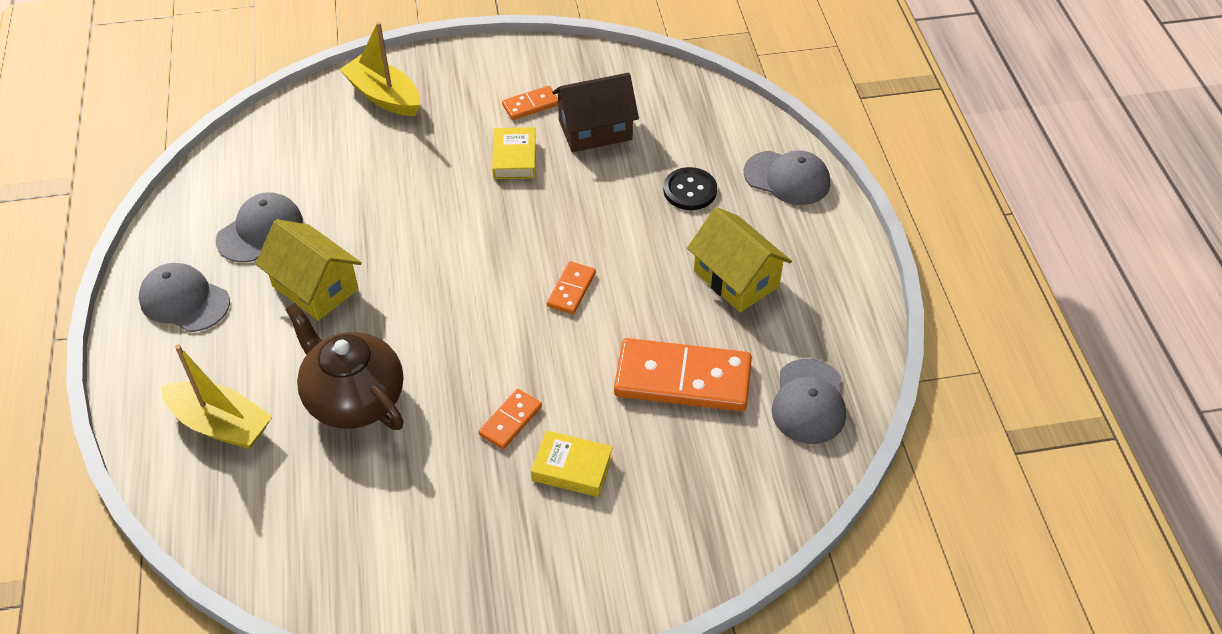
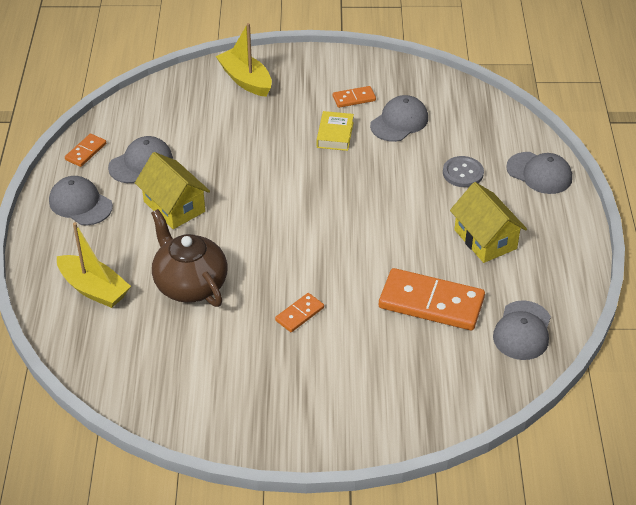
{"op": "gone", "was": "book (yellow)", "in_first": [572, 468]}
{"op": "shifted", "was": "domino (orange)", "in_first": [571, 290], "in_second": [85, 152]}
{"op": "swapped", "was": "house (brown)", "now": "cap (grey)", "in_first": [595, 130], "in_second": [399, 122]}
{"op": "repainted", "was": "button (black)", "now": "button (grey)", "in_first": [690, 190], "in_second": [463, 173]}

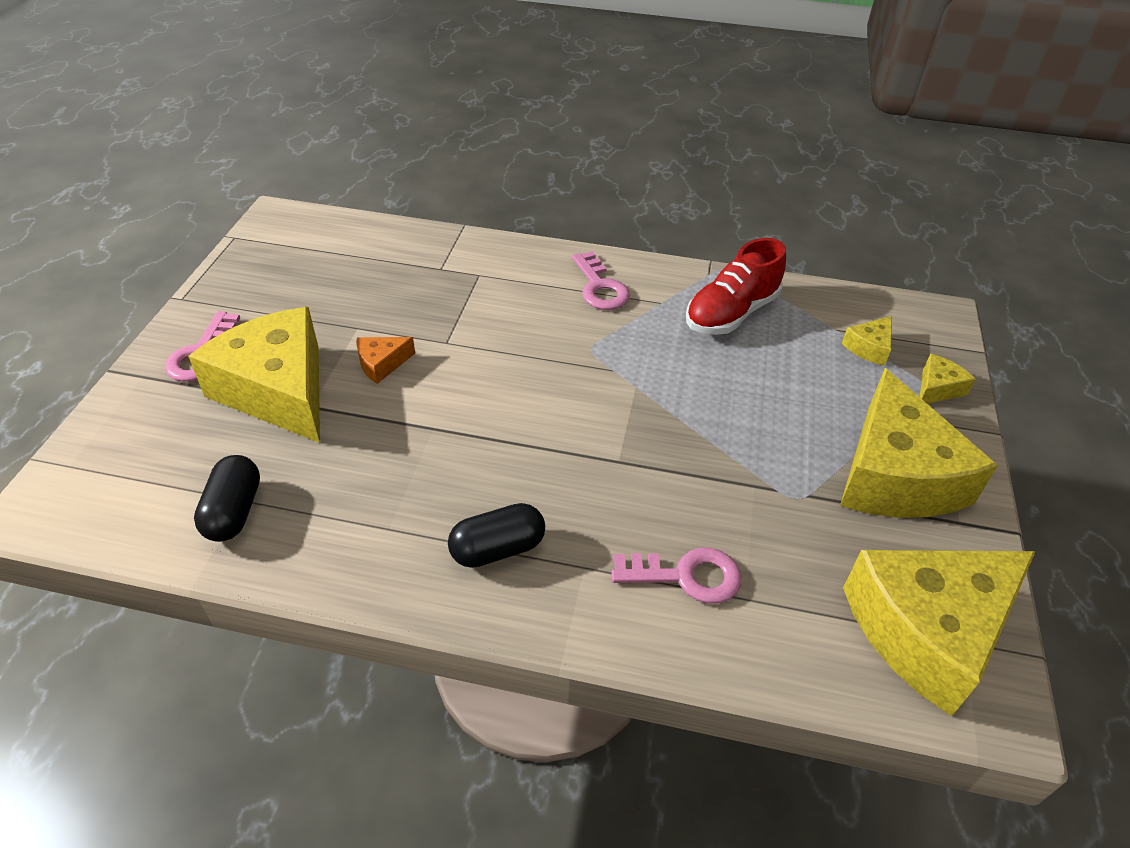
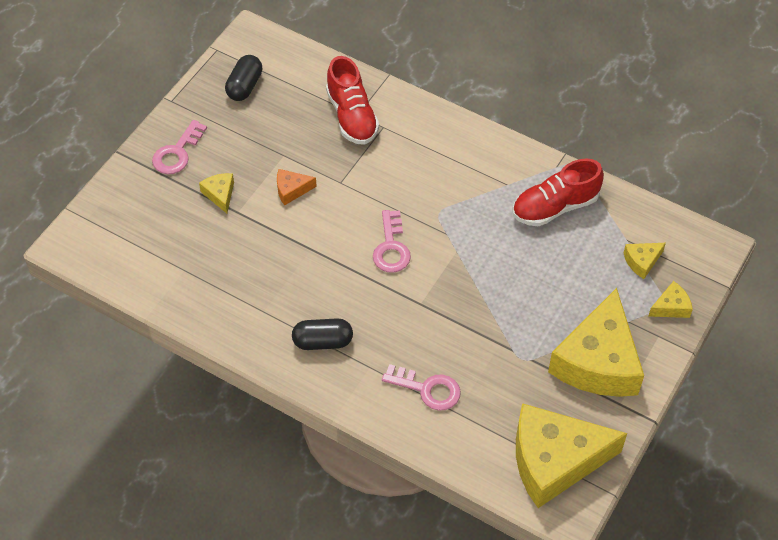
{"op": "scaled", "was": "cheese (yellow)", "in_first": [278, 390], "in_second": [220, 194], "ratio": 0.42}
{"op": "shifted", "was": "capsule (black)", "in_first": [234, 511], "in_second": [244, 86]}
{"op": "shifted", "was": "key (pink)", "in_first": [600, 287], "in_second": [391, 247]}
{"op": "new", "now": "shoe (red)", "in_second": [352, 116]}

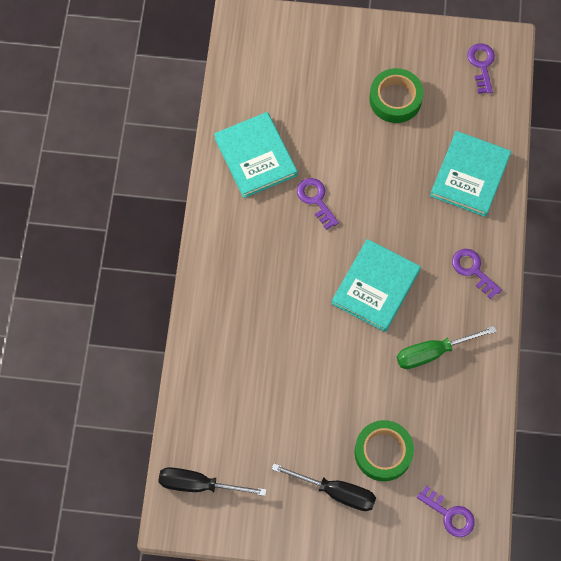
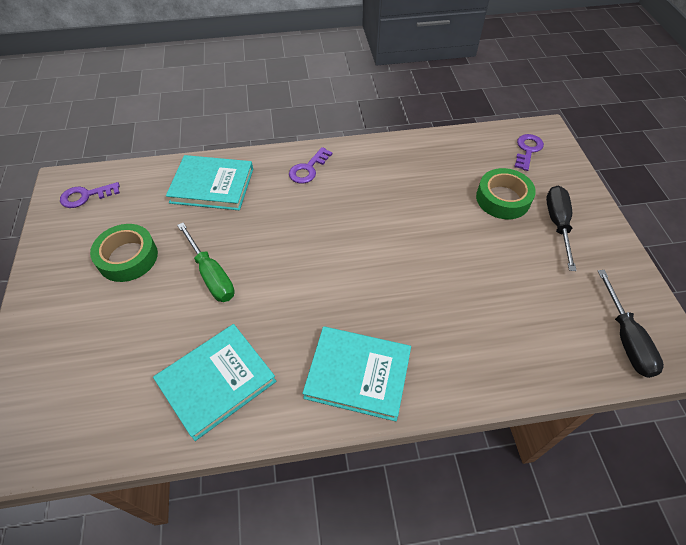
{"op": "gone", "was": "key (purple)", "in_first": [316, 200]}
{"op": "shifted", "was": "book (turquoise)", "in_first": [375, 287], "in_second": [358, 374]}
{"op": "shifted", "was": "screwdriver (green)", "in_first": [433, 352], "in_second": [211, 275]}

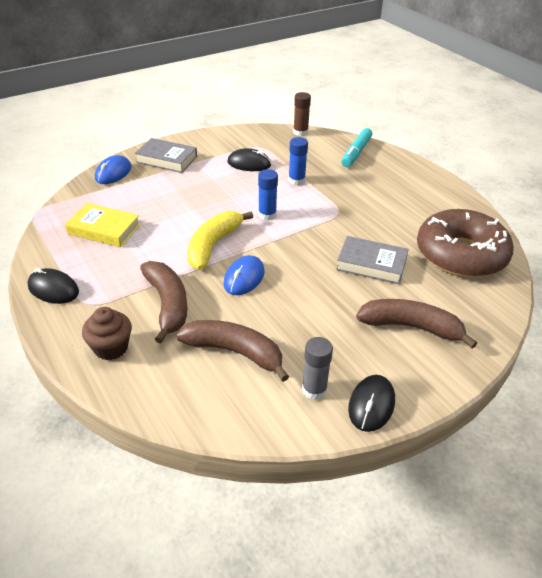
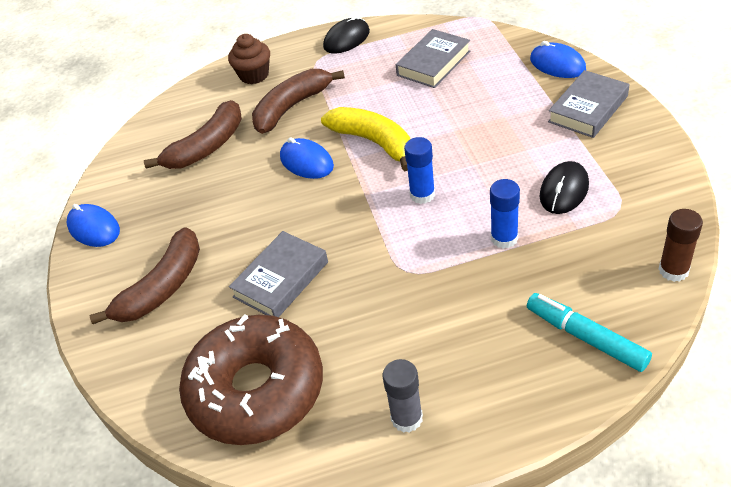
{"op": "repainted", "was": "book (yellow)", "now": "book (grey)", "in_first": [104, 229], "in_second": [433, 63]}
{"op": "rotated", "was": "banana (brown)", "in_first": [168, 304], "in_second": [292, 107], "clockwise": 135}
{"op": "shifted", "was": "glue stick (grey)", "in_first": [314, 390], "in_second": [407, 418]}
{"op": "repainted", "was": "mouse (black)", "now": "mouse (blue)", "in_first": [371, 405], "in_second": [94, 228]}

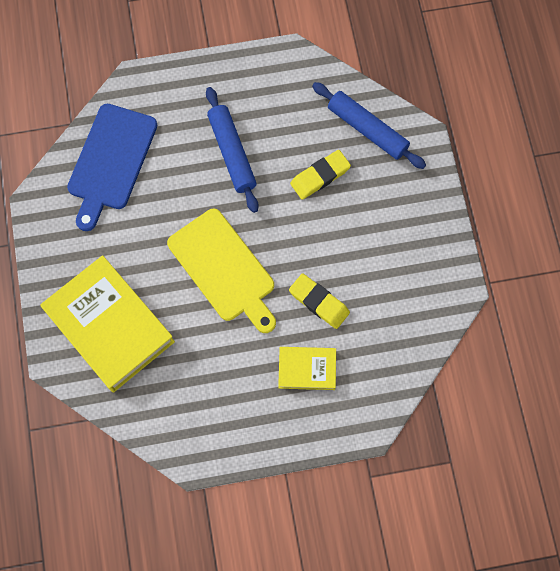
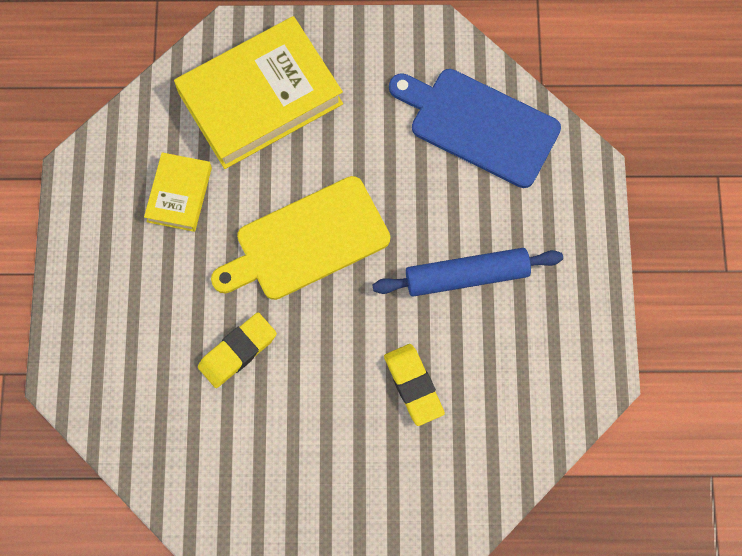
{"op": "shifted", "was": "book (yellow)", "in_first": [307, 369], "in_second": [179, 194]}
{"op": "gone", "was": "rolling pin (blue)", "in_first": [367, 129]}

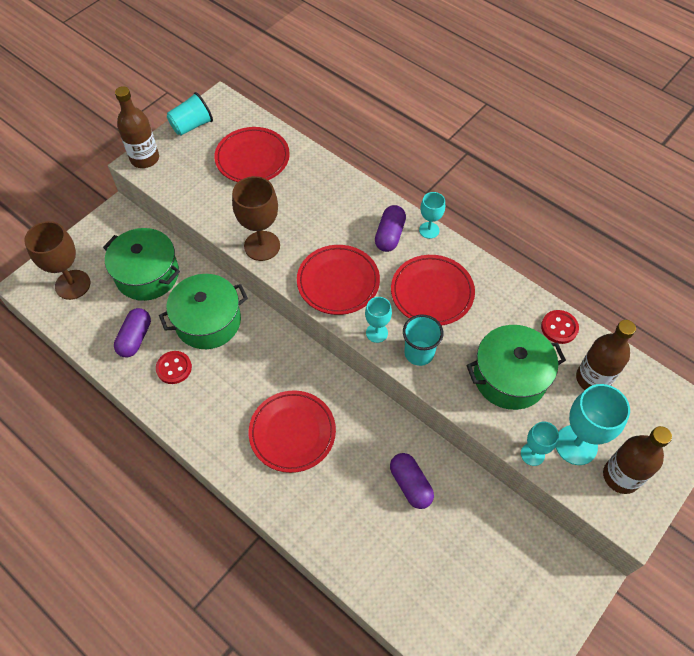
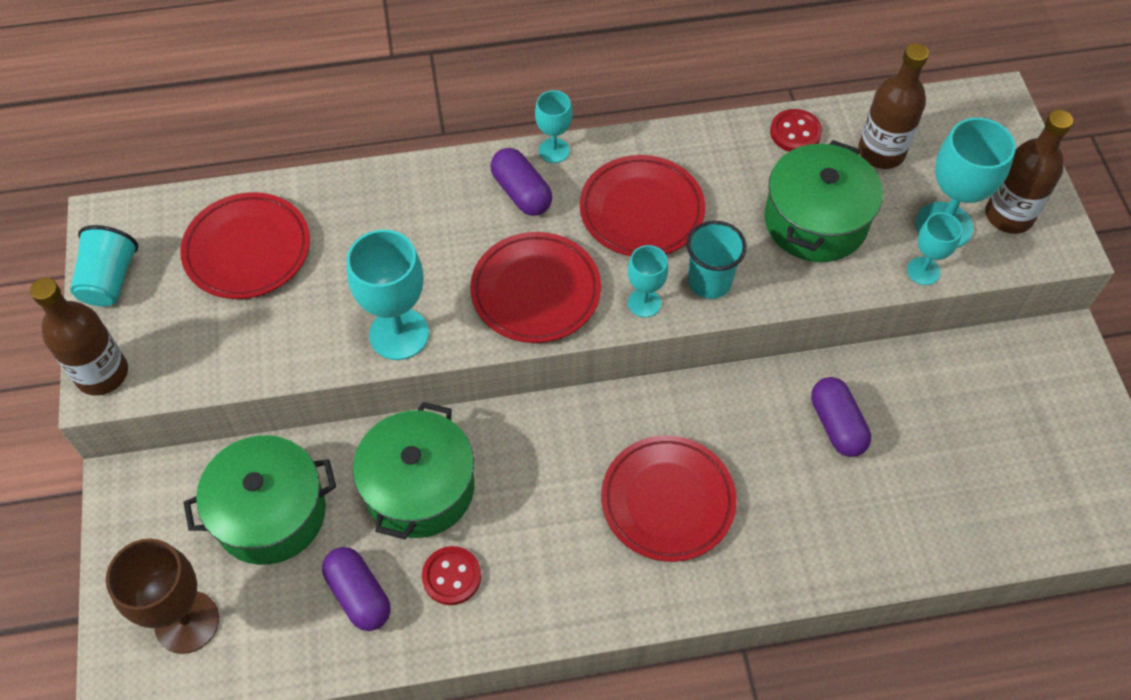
{"op": "repainted", "was": "goblet (brown)", "now": "goblet (turquoise)", "in_first": [262, 246], "in_second": [399, 334]}
{"op": "rotated", "was": "capsule (purple)", "in_first": [410, 484], "in_second": [837, 425], "clockwise": 60}

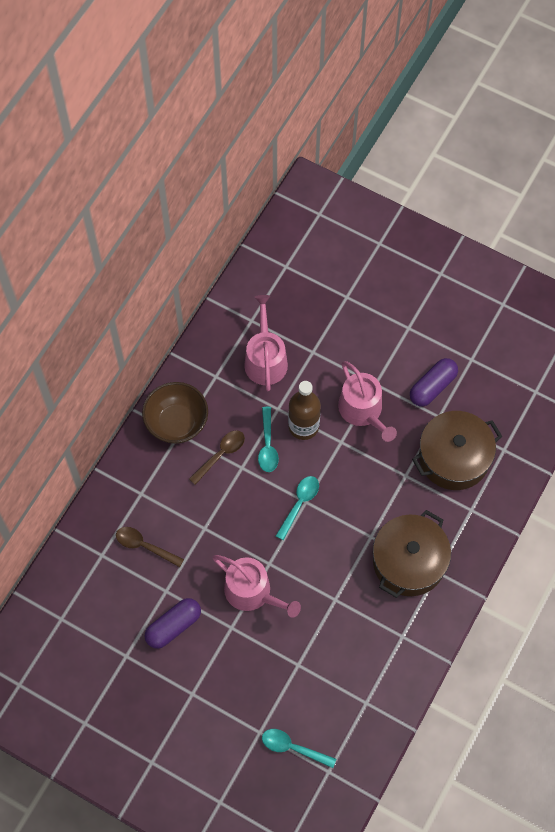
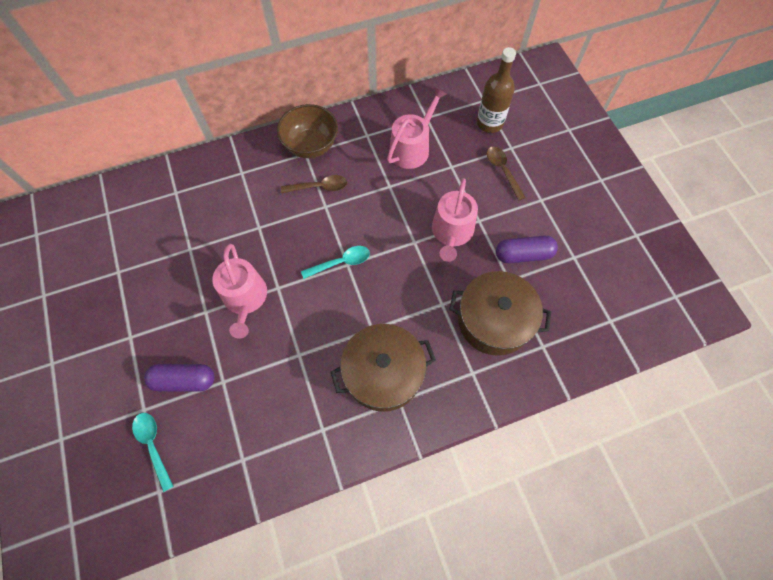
{"op": "shifted", "was": "spoon (brown)", "in_first": [144, 546], "in_second": [502, 171]}
{"op": "shifted", "was": "capsule (purple)", "in_first": [173, 626], "in_second": [184, 380]}
{"op": "gone", "was": "spoon (turquoise)", "in_first": [267, 445]}
{"op": "shifted", "was": "bottle (brown)", "in_first": [303, 426], "in_second": [489, 123]}

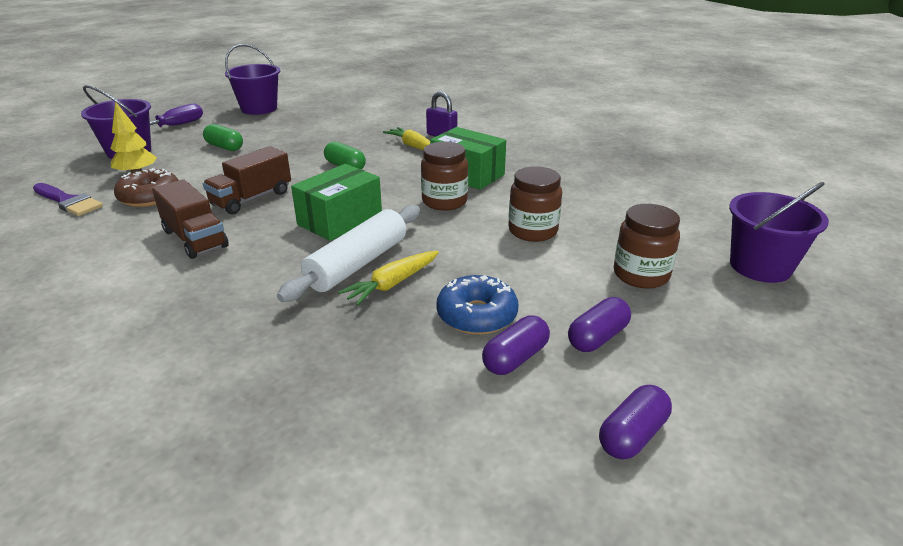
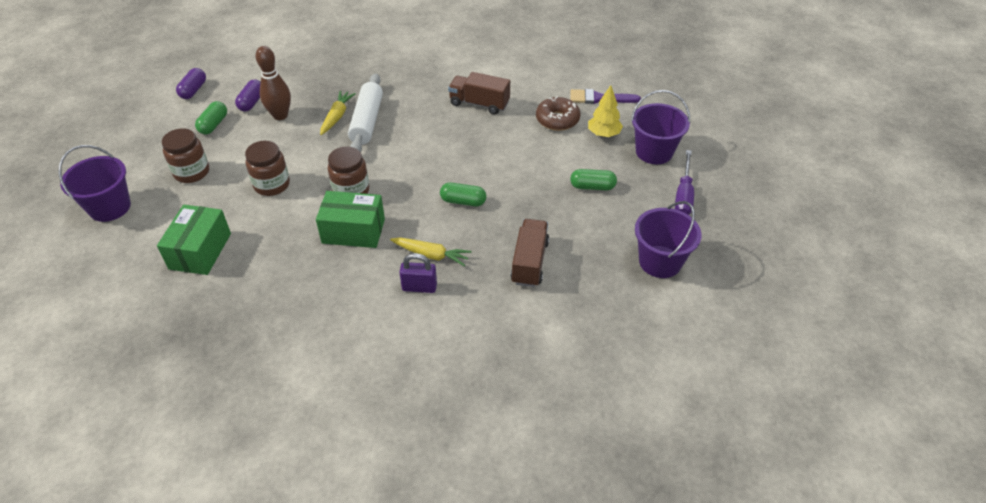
{"op": "shifted", "was": "truck (brown)", "in_first": [251, 198], "in_second": [529, 262]}
{"op": "shifted", "was": "box (green)", "in_first": [340, 220], "in_second": [200, 251]}
{"op": "swapped", "was": "donut (blue)", "now": "bowling pin (brown)", "in_first": [477, 315], "in_second": [280, 115]}
{"op": "repainted", "was": "capsule (purple)", "now": "capsule (green)", "in_first": [597, 337], "in_second": [213, 125]}

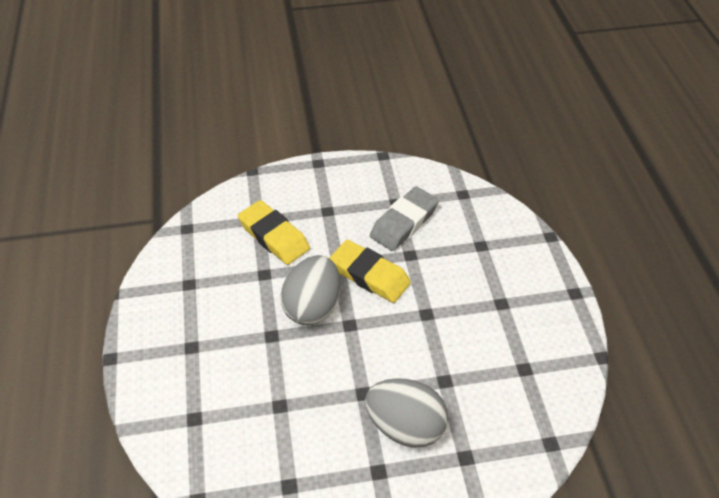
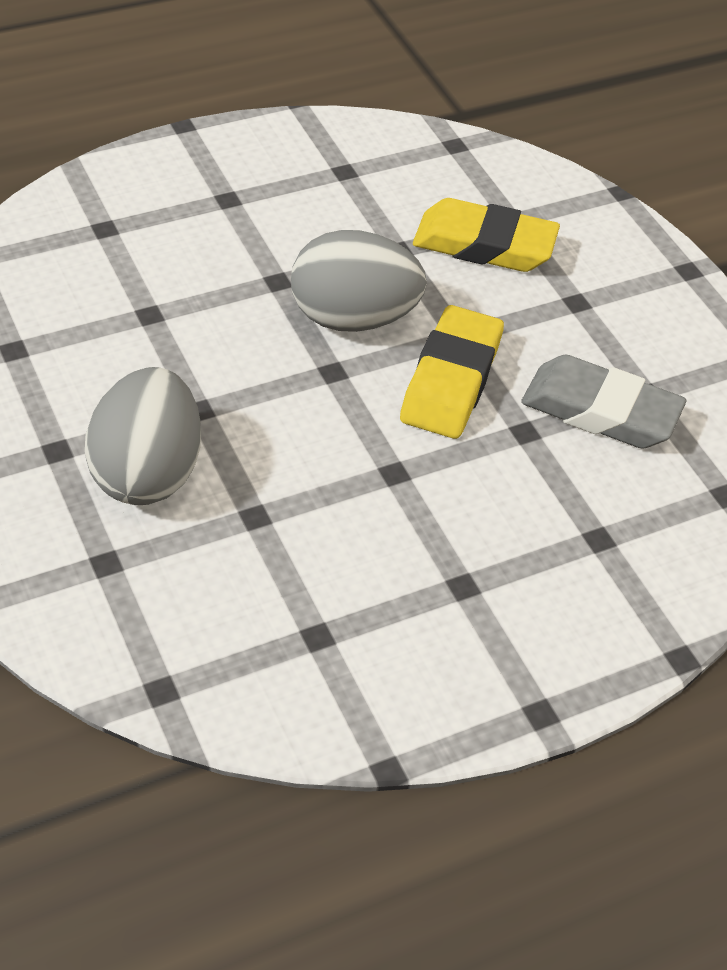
{"op": "rotated", "was": "eraser (yellow)", "in_first": [274, 236], "in_second": [484, 245], "clockwise": 75}

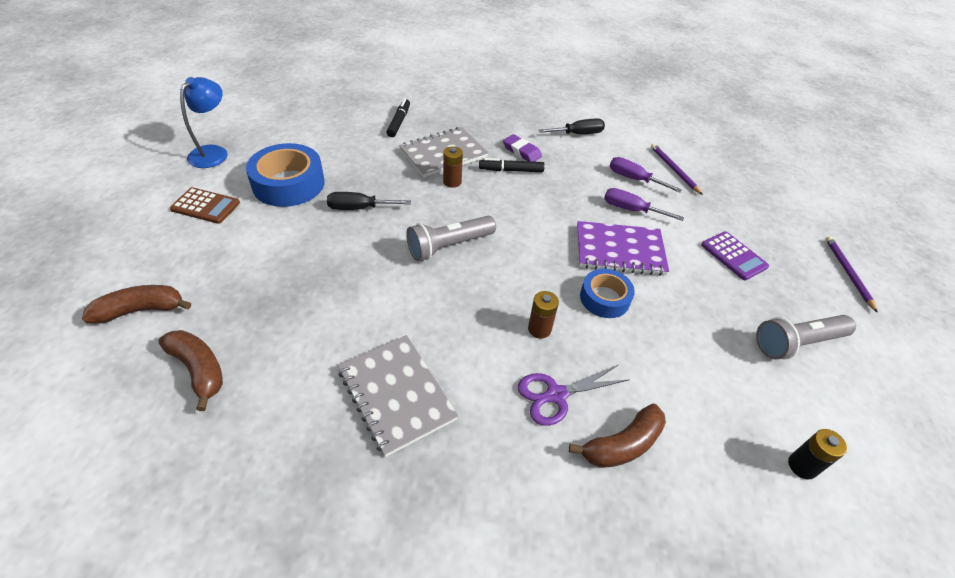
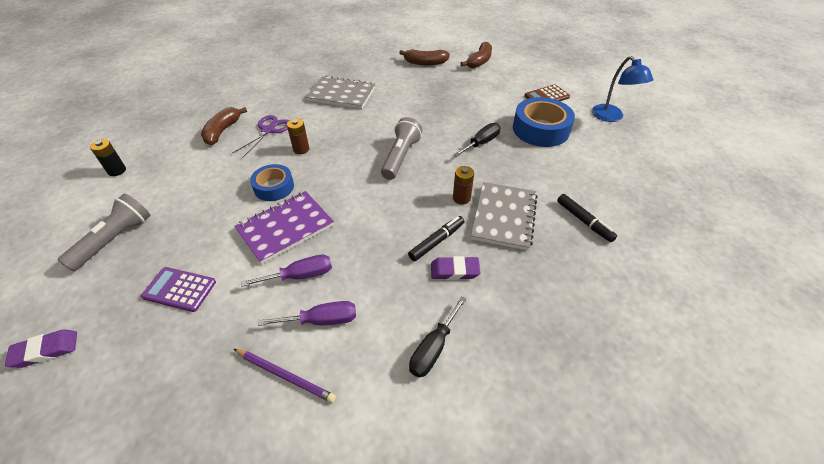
{"op": "swapped", "was": "pencil (purple)", "now": "eraser (purple)", "in_first": [847, 273], "in_second": [45, 350]}

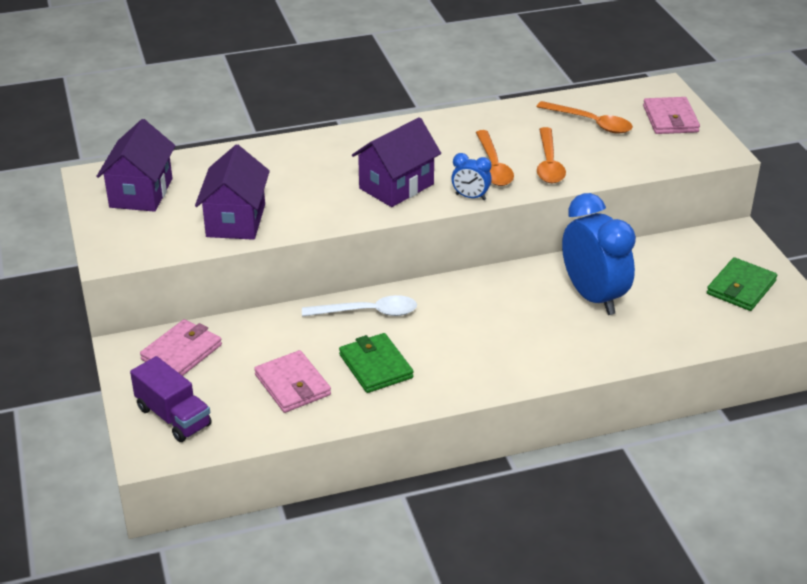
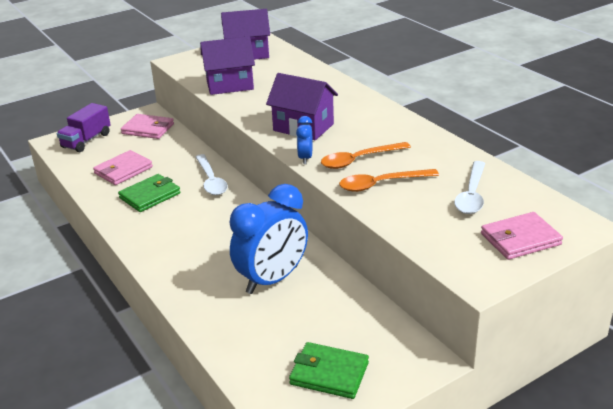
{"op": "repainted", "was": "spoon (orange)", "now": "spoon (white)", "in_first": [590, 123], "in_second": [471, 195]}

